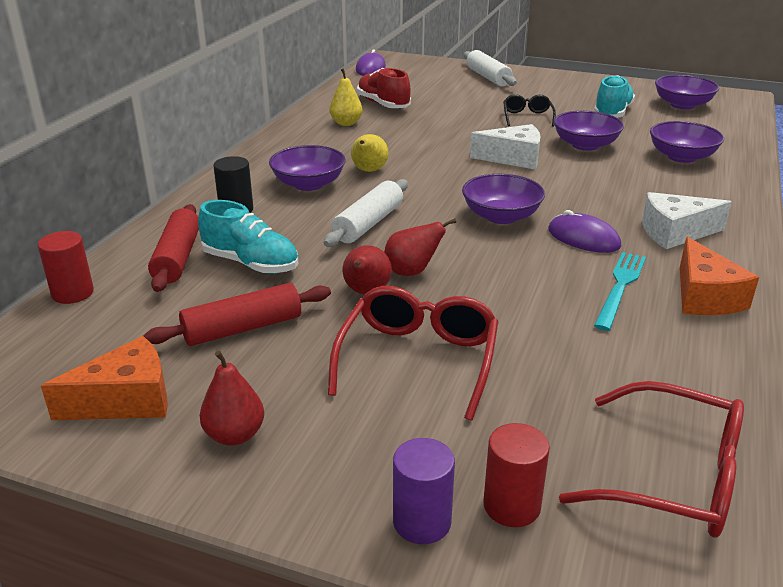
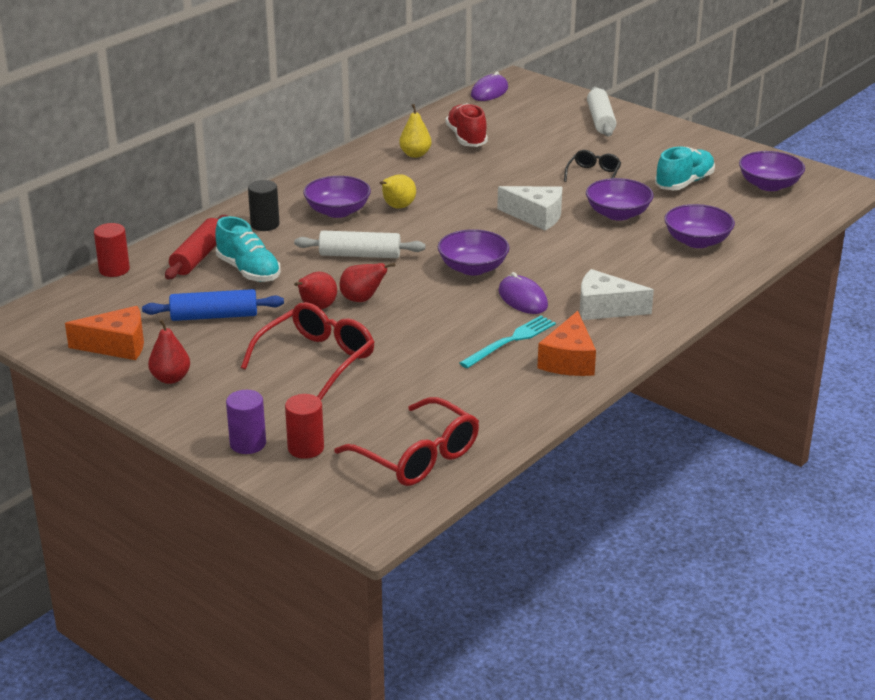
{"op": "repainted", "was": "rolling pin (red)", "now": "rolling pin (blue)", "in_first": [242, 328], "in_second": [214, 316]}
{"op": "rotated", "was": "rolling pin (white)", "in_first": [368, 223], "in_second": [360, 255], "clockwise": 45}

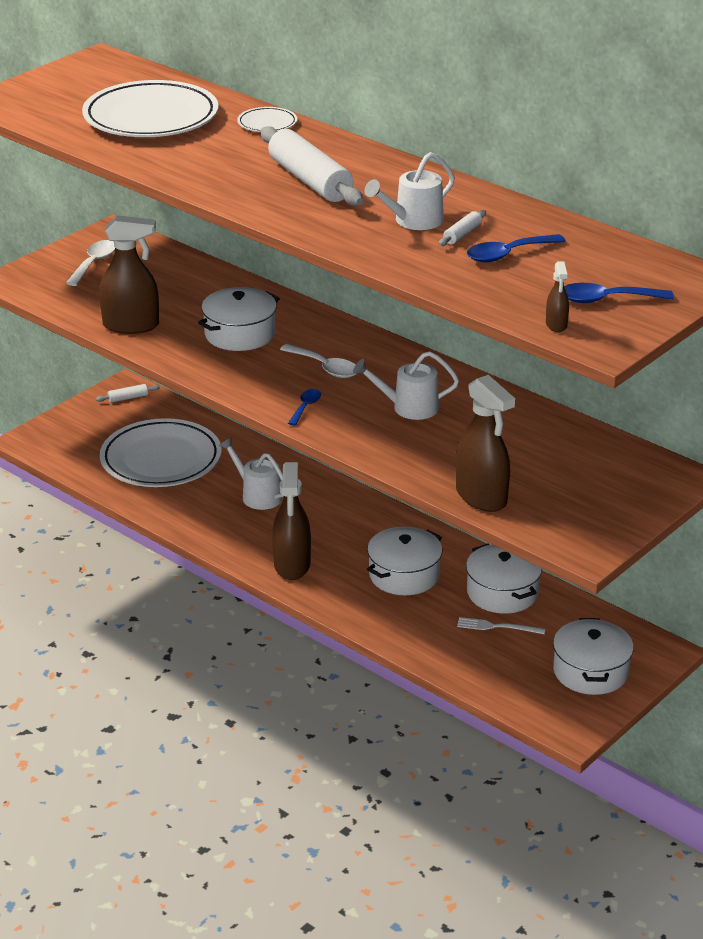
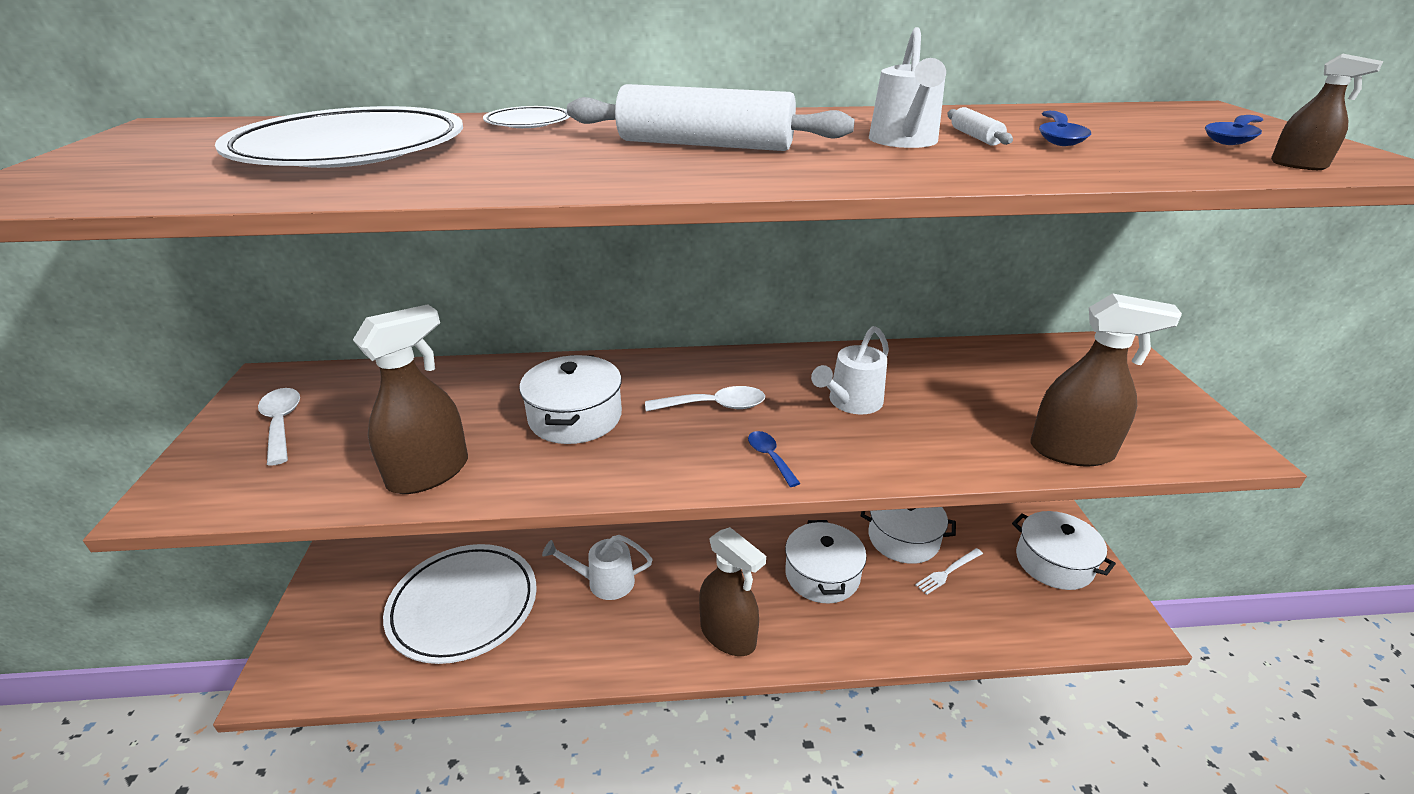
{"op": "gone", "was": "rolling pin (white)", "in_first": [128, 398]}

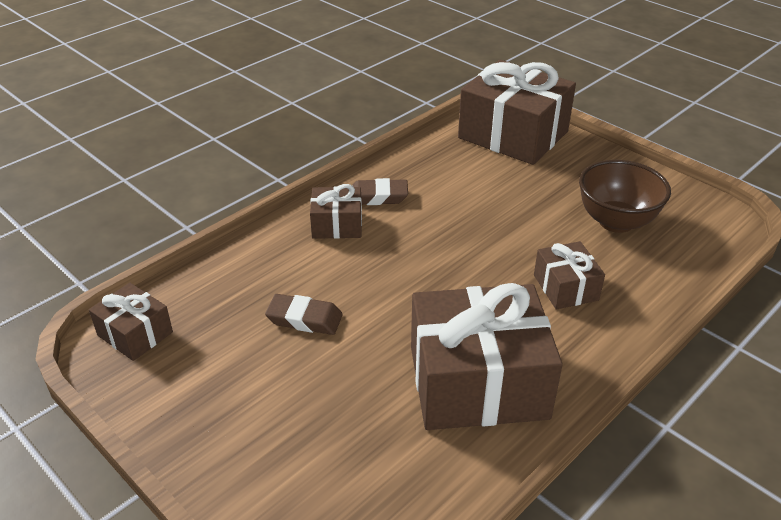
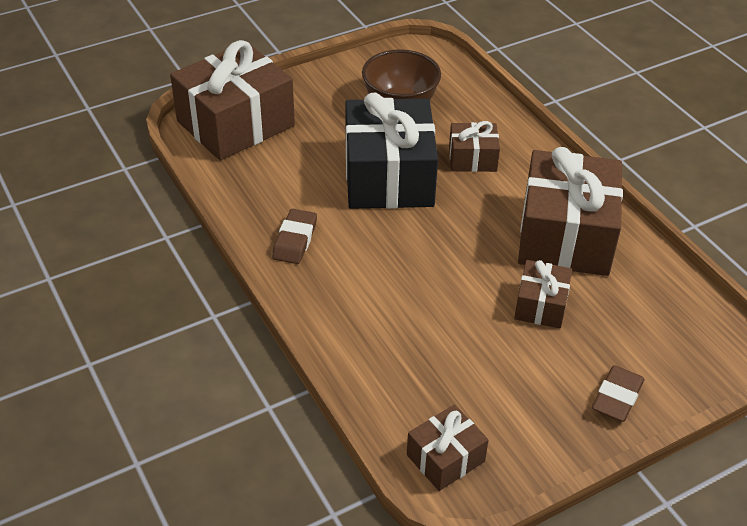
{"op": "shifted", "was": "eraser (brown)", "in_first": [304, 319], "in_second": [617, 397]}
{"op": "shifted", "was": "gift (brown)", "in_first": [337, 225], "in_second": [541, 305]}
{"op": "new", "now": "gift (black)", "in_second": [389, 176]}

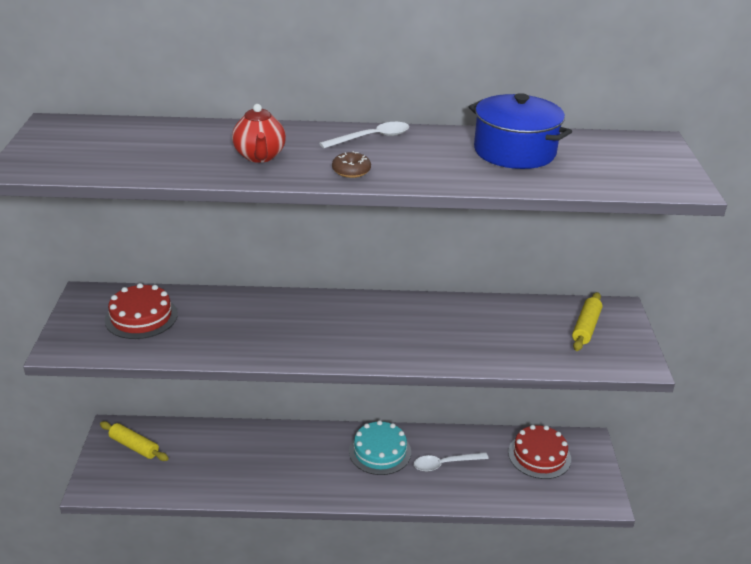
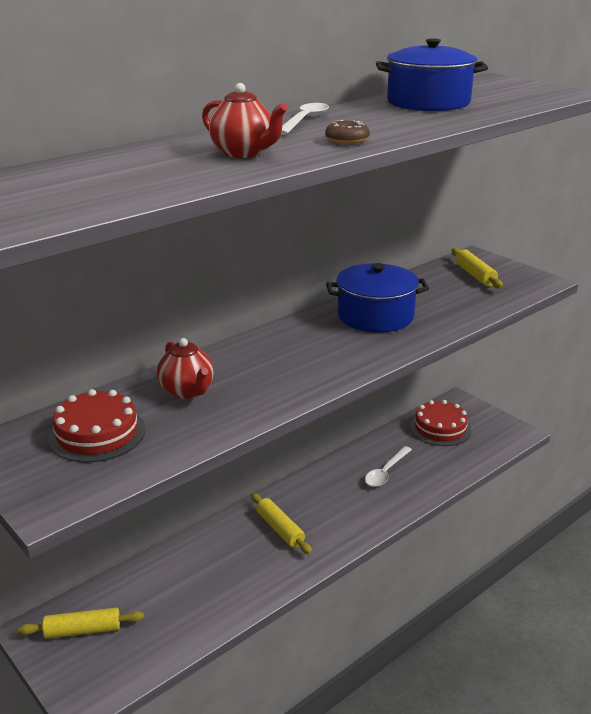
{"op": "gone", "was": "cake (turquoise)", "in_first": [380, 451]}
{"op": "new", "now": "teapot (red)", "in_second": [187, 391]}
{"op": "new", "now": "rolling pin (yellow)", "in_second": [280, 529]}
{"op": "new", "now": "pot (blue)", "in_second": [375, 316]}

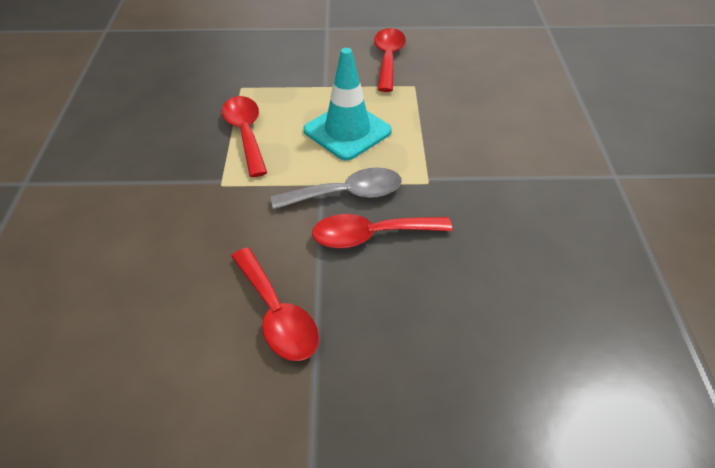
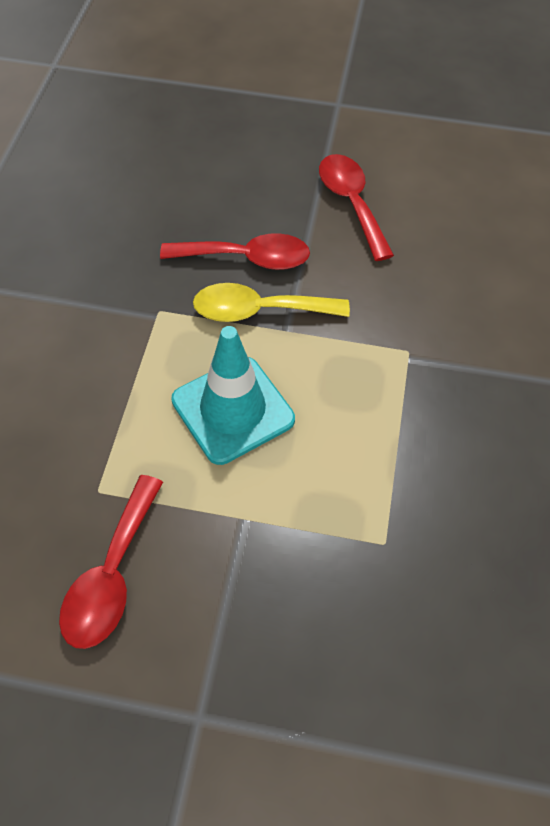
{"op": "gone", "was": "spoon (red)", "in_first": [246, 133]}
{"op": "repainted", "was": "spoon (grey)", "now": "spoon (yellow)", "in_first": [347, 194], "in_second": [259, 311]}

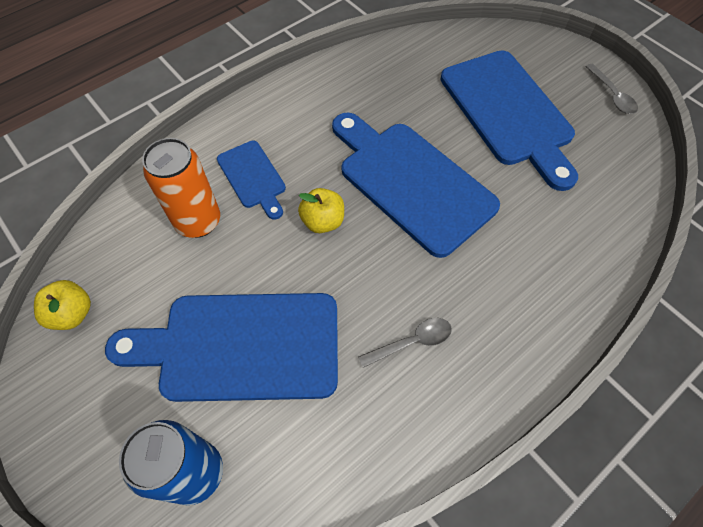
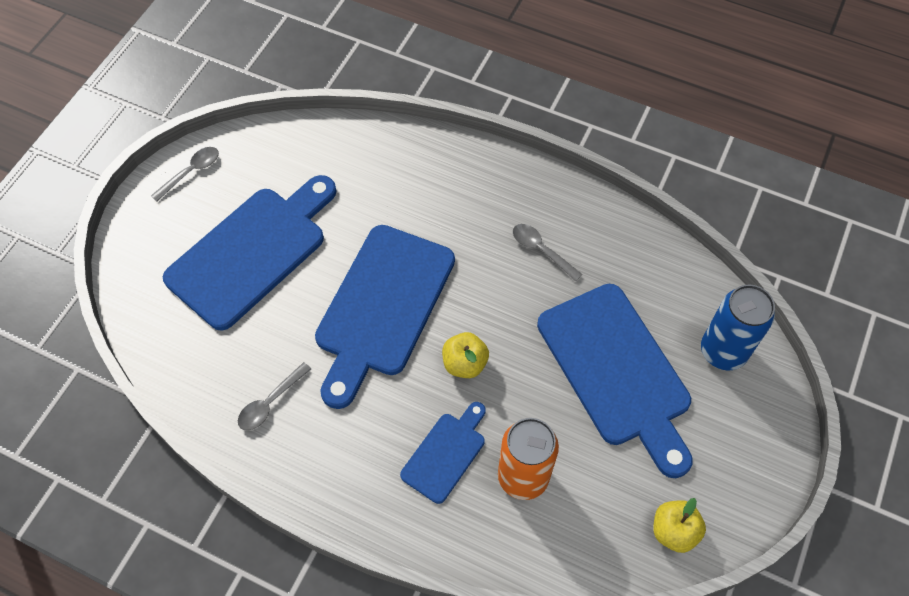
{"op": "new", "now": "spoon (grey)", "in_second": [270, 402]}

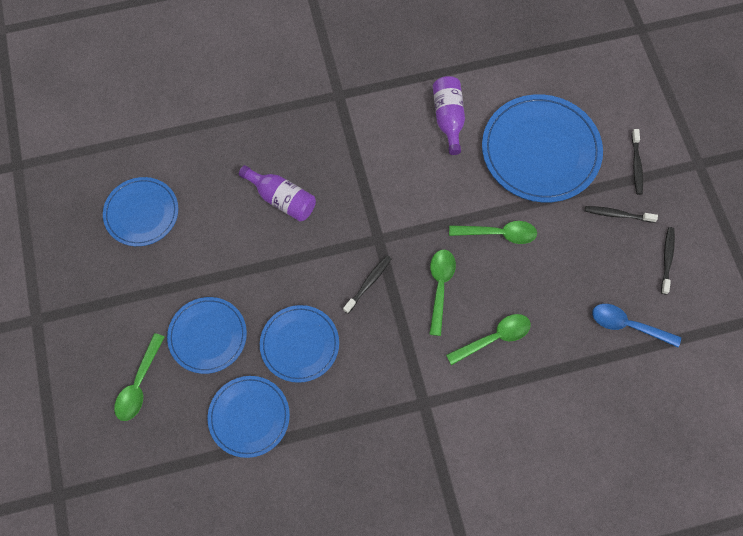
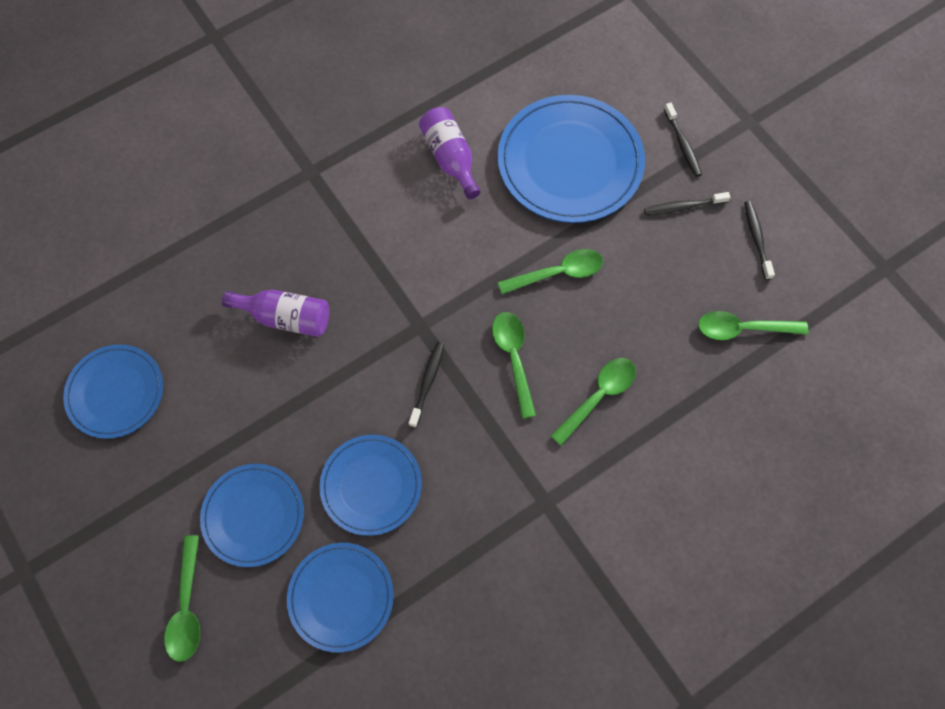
{"op": "repainted", "was": "spoon (blue)", "now": "spoon (green)", "in_first": [627, 325], "in_second": [742, 329]}

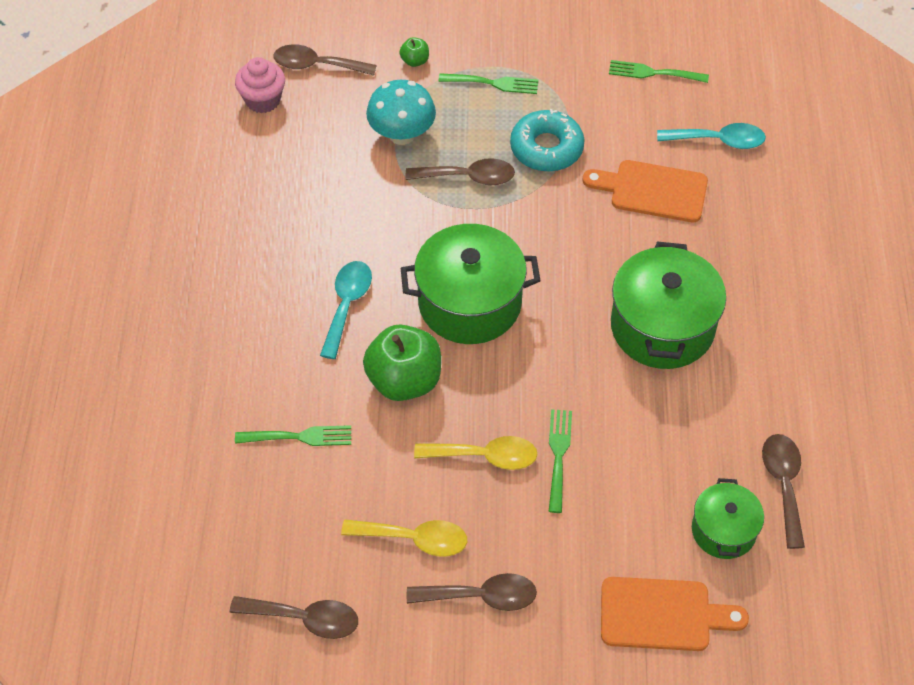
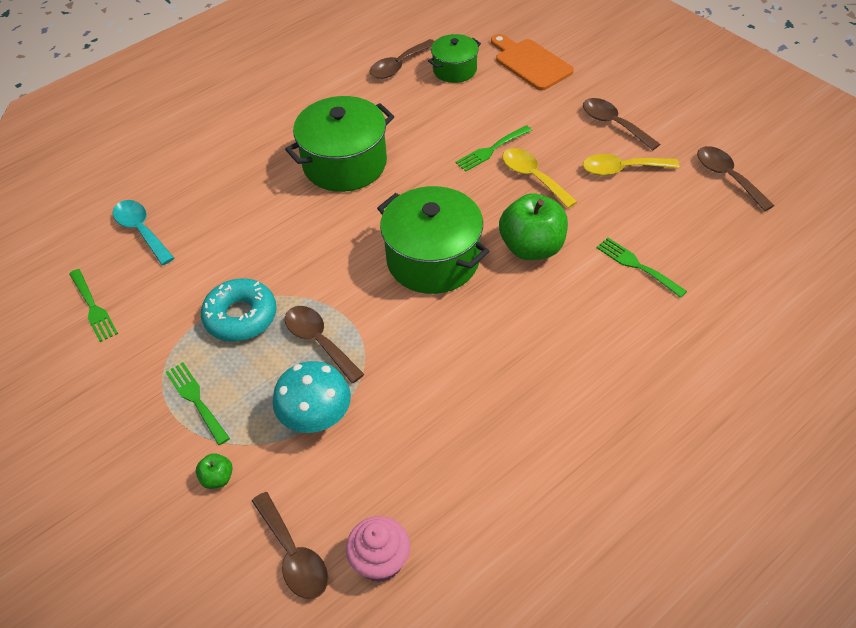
{"op": "gone", "was": "spoon (turquoise)", "in_first": [347, 305]}
{"op": "rotated", "was": "spoon (yellow)", "in_first": [414, 539], "in_second": [622, 169], "clockwise": -60}
{"op": "gone", "was": "cutting board (orange)", "in_first": [652, 191]}

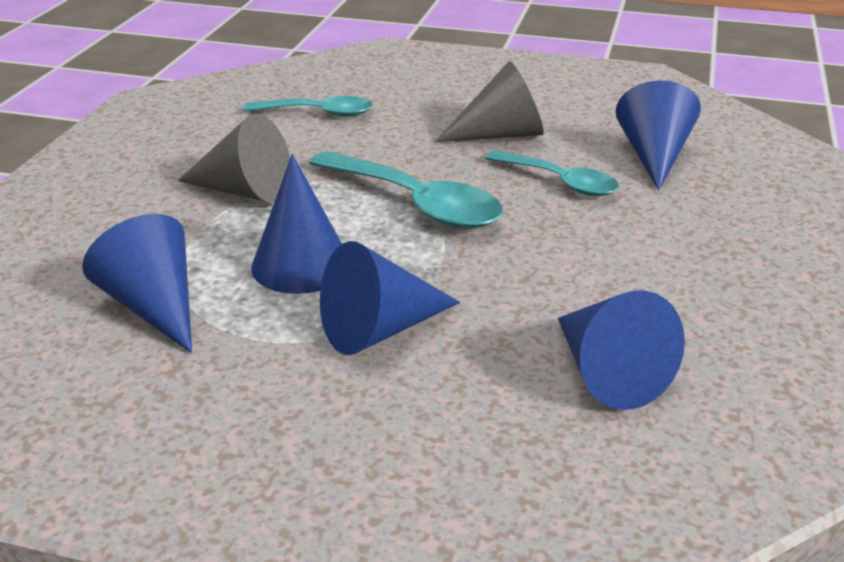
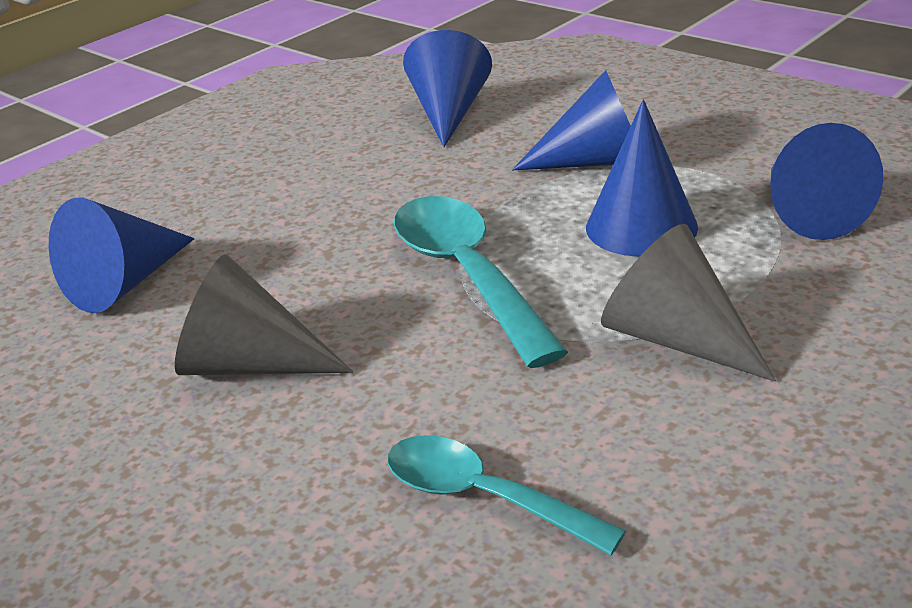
{"op": "gone", "was": "spoon (turquoise)", "in_first": [560, 182]}

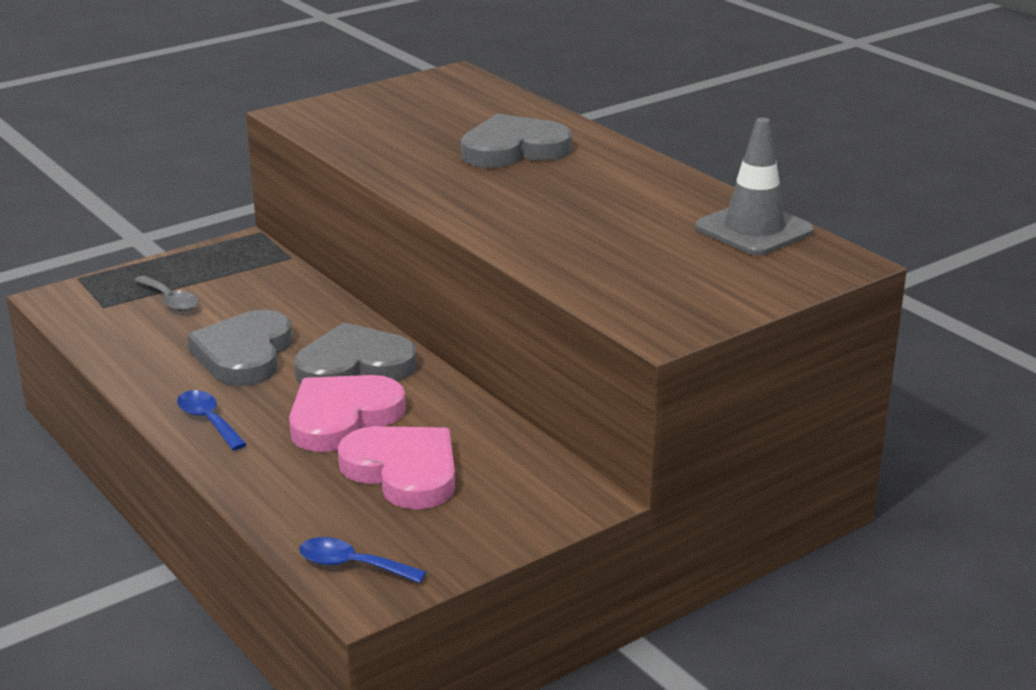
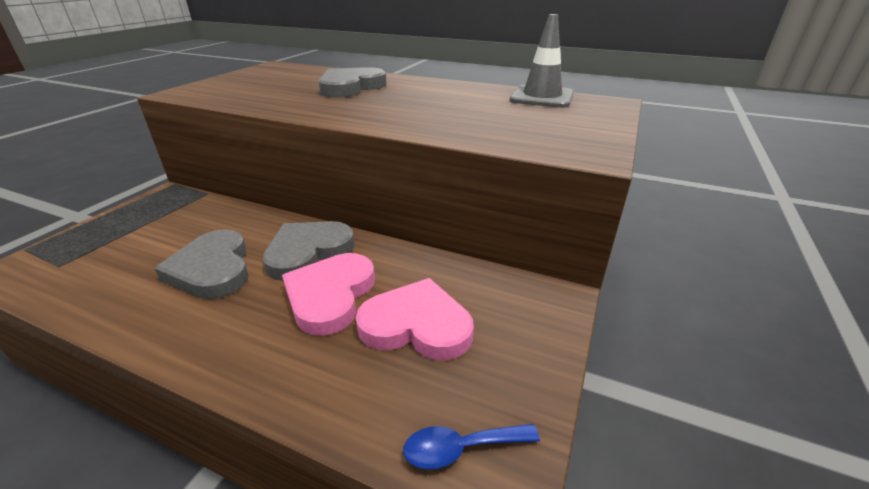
{"op": "gone", "was": "spoon (grey)", "in_first": [170, 301]}
{"op": "gone", "was": "spoon (blue)", "in_first": [208, 420]}

